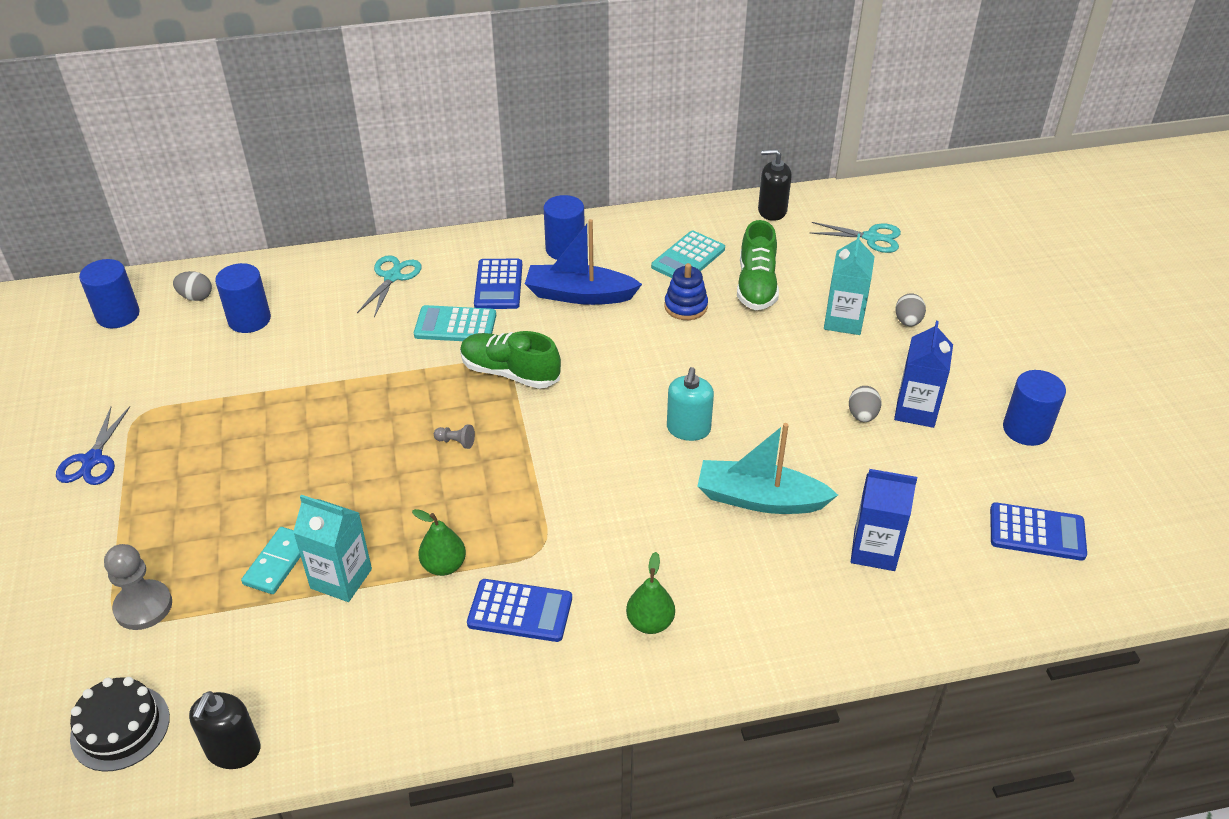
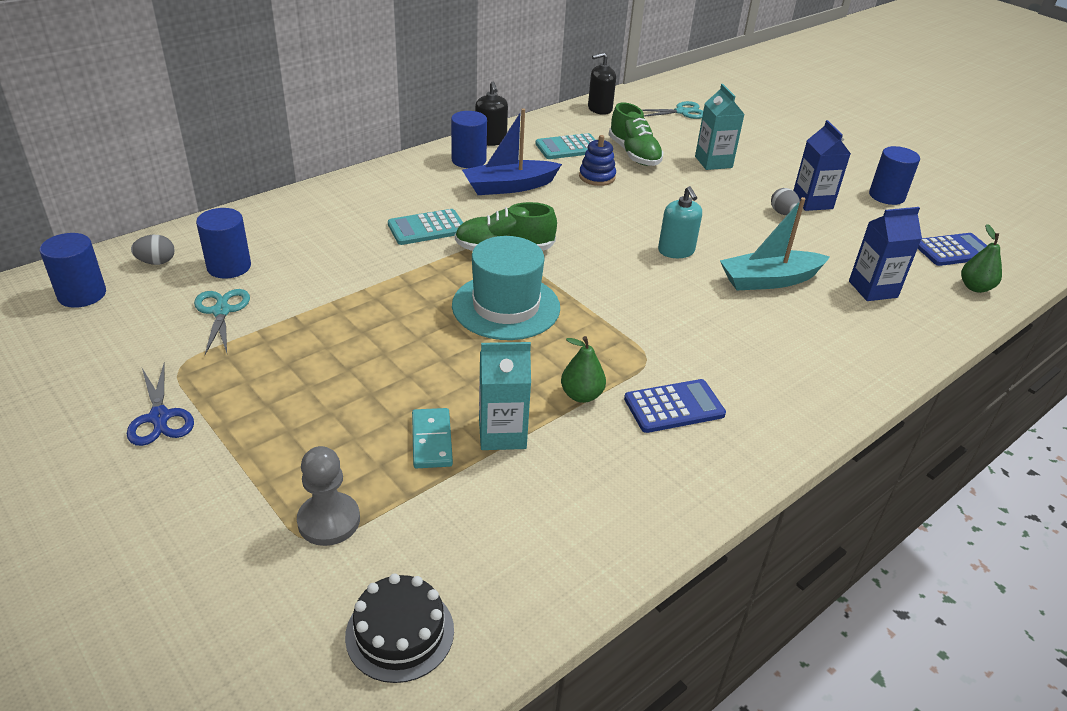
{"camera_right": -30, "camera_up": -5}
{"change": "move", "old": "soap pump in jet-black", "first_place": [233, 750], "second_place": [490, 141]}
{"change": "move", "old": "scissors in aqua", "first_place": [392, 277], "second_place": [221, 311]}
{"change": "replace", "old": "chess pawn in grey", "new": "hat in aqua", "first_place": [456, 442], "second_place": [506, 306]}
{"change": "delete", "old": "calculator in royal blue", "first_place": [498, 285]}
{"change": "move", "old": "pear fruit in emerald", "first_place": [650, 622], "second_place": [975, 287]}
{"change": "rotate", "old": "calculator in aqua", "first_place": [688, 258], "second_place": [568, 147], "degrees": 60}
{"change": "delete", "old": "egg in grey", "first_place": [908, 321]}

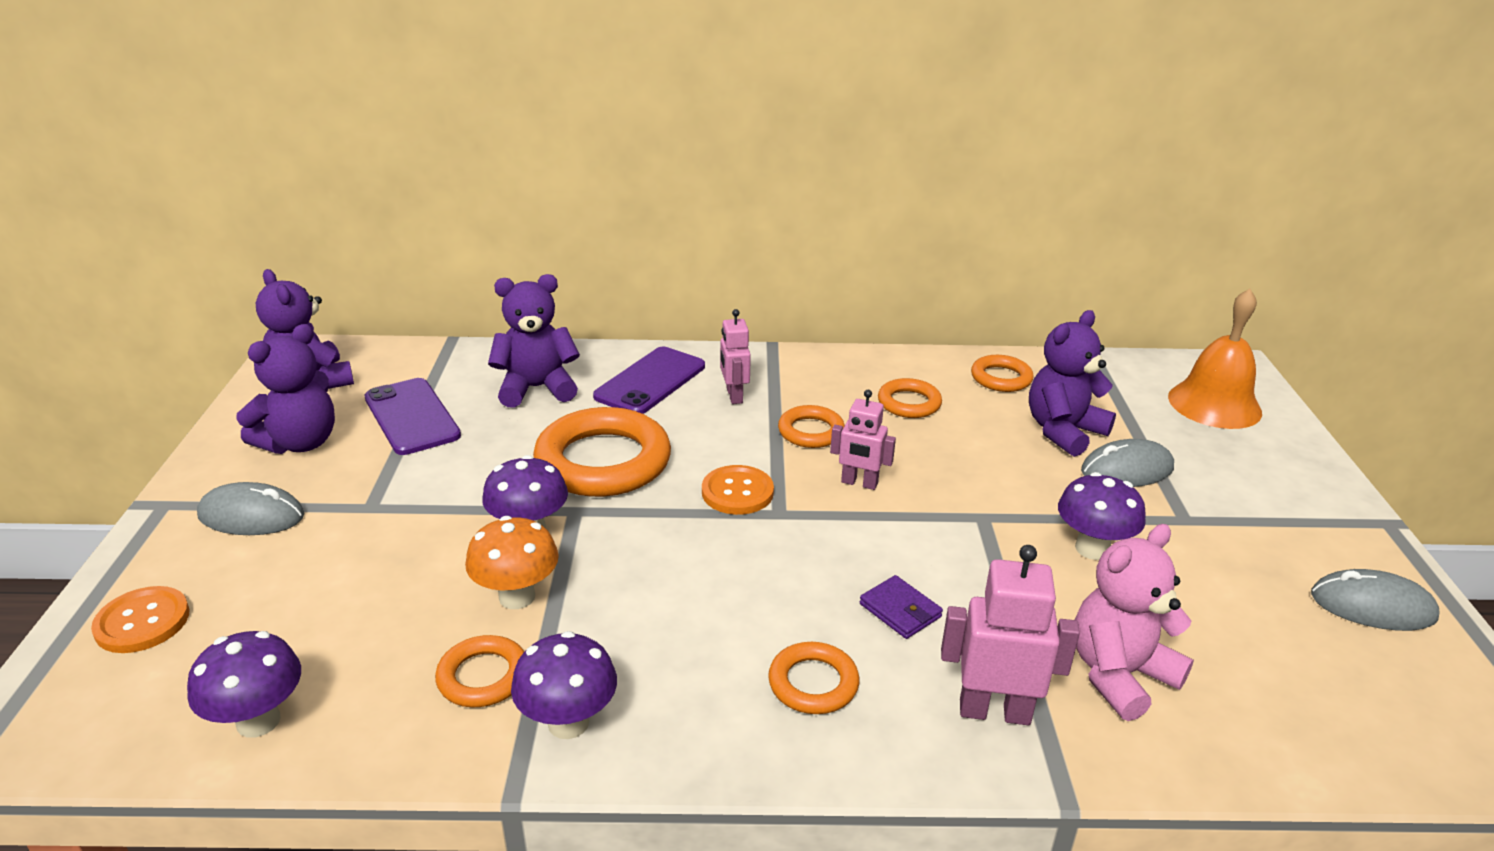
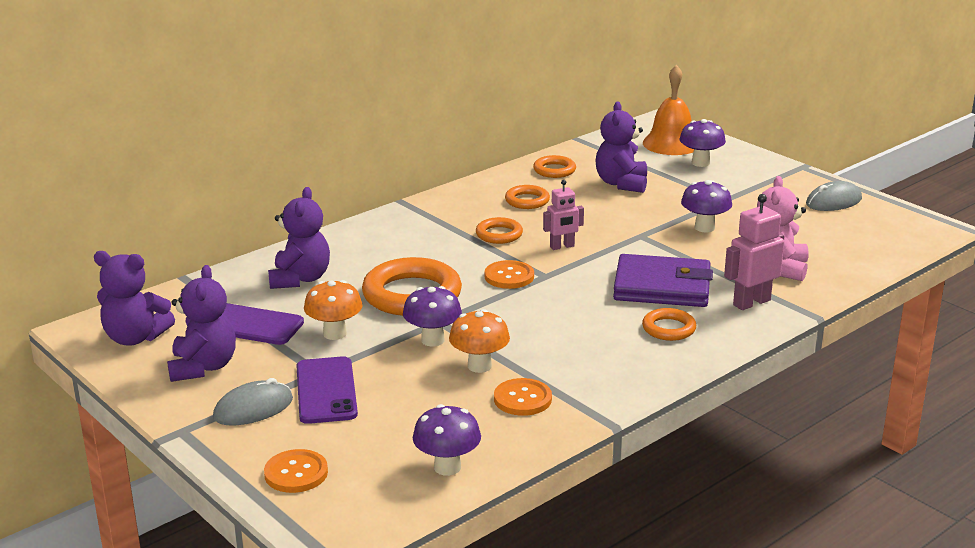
{"camera_right": -40, "camera_up": -5}
{"change": "replace", "old": "ring in bright orange", "new": "sewing button in bright orange", "first_place": [483, 677], "second_place": [522, 399]}
{"change": "rotate", "old": "teddy in royal purple", "first_place": [537, 388], "second_place": [300, 279], "degrees": 150}
{"change": "move", "old": "mushroom in royal purple", "first_place": [568, 723], "second_place": [700, 163]}
{"change": "move", "old": "mobile phone in royal purple", "first_place": [650, 381], "second_place": [326, 391]}
{"change": "delete", "old": "toy robot in pink", "first_place": [734, 396]}
{"change": "resize", "old": "billfold in royal purple", "first_place": [900, 610], "second_place": [662, 287], "factor": 2.3}
{"change": "delete", "old": "mouse in grey", "first_place": [1127, 470]}
{"change": "insert", "new": "mushroom in bright orange", "second_place": [335, 334]}

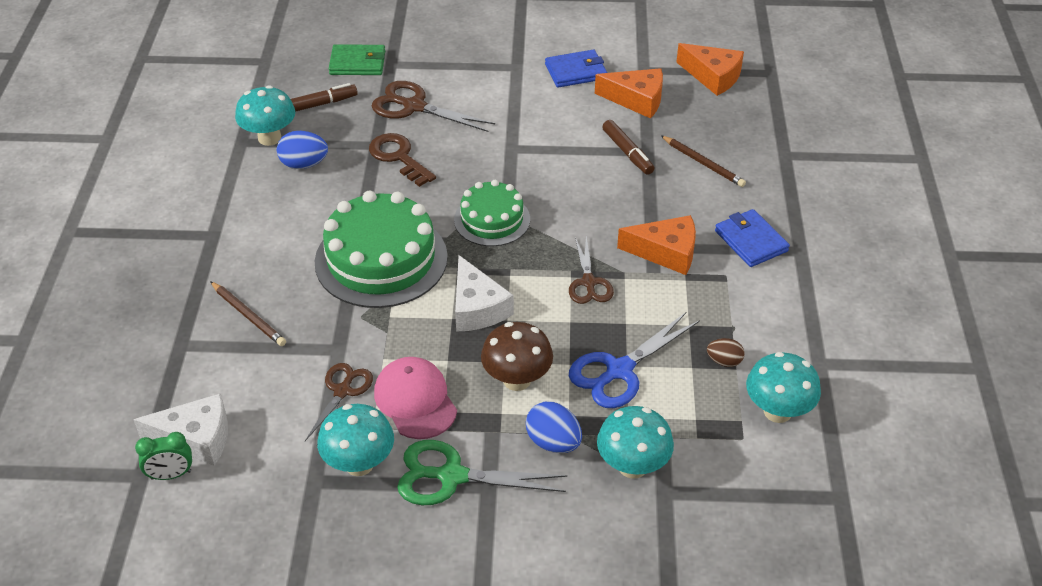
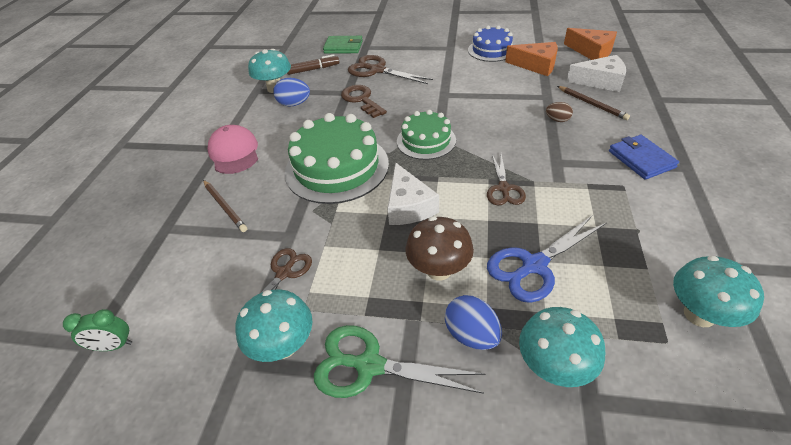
{"camera_right": 10, "camera_up": 0}
{"change": "move", "old": "cheese wedge in snow-white", "first_place": [196, 438], "second_place": [600, 81]}
{"change": "move", "old": "cap in pink", "first_place": [415, 400], "second_place": [234, 153]}
{"change": "replace", "old": "billfold in royal blue", "new": "layer cake in royal blue", "first_place": [575, 72], "second_place": [491, 50]}
{"change": "delete", "old": "felt pen in brown", "first_place": [627, 152]}
{"change": "delete", "old": "cheese wedge in bright orange", "first_place": [666, 252]}
{"change": "move", "old": "egg in brown", "first_place": [724, 361], "second_place": [557, 120]}

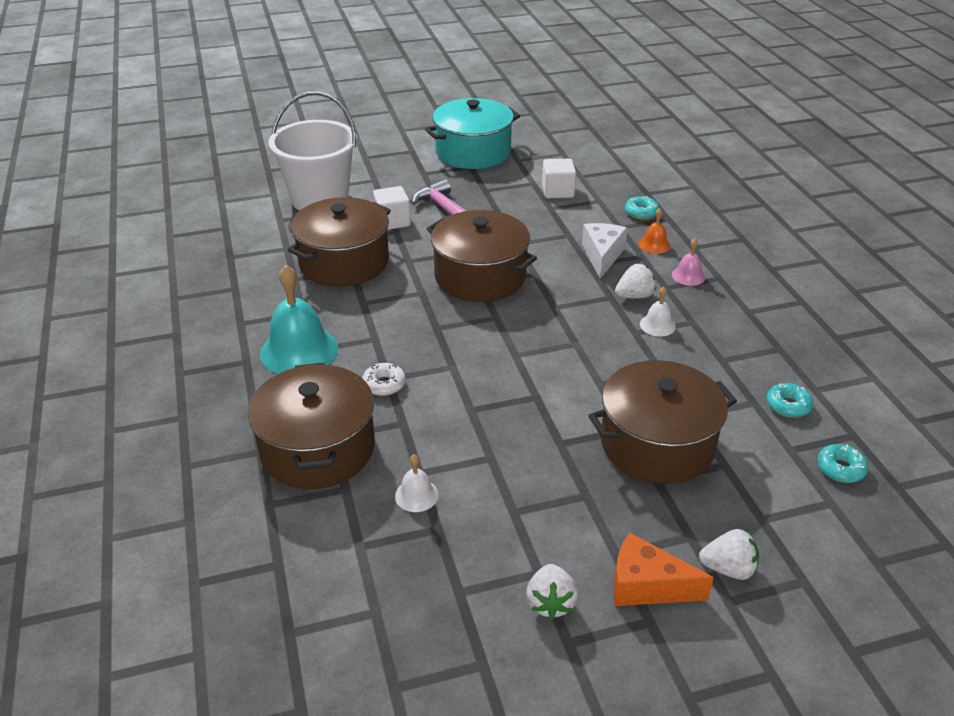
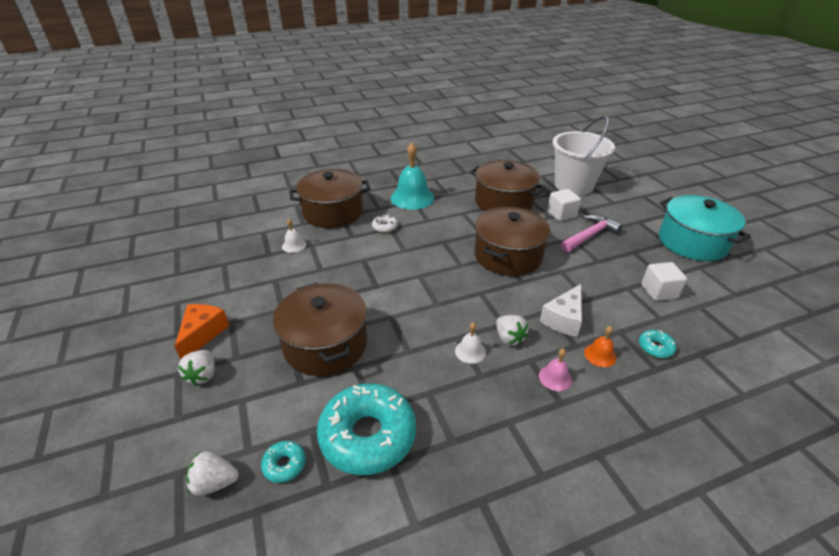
{"camera_right": 85, "camera_up": 0}
{"change": "move", "old": "berry in snow-white", "first_place": [550, 602], "second_place": [214, 483]}
{"change": "rotate", "old": "cheese wedge in snow-white", "first_place": [602, 256], "second_place": [564, 319], "degrees": 120}
{"change": "resize", "old": "glazed donut in aqua", "first_place": [788, 406], "second_place": [368, 436], "factor": 2.37}

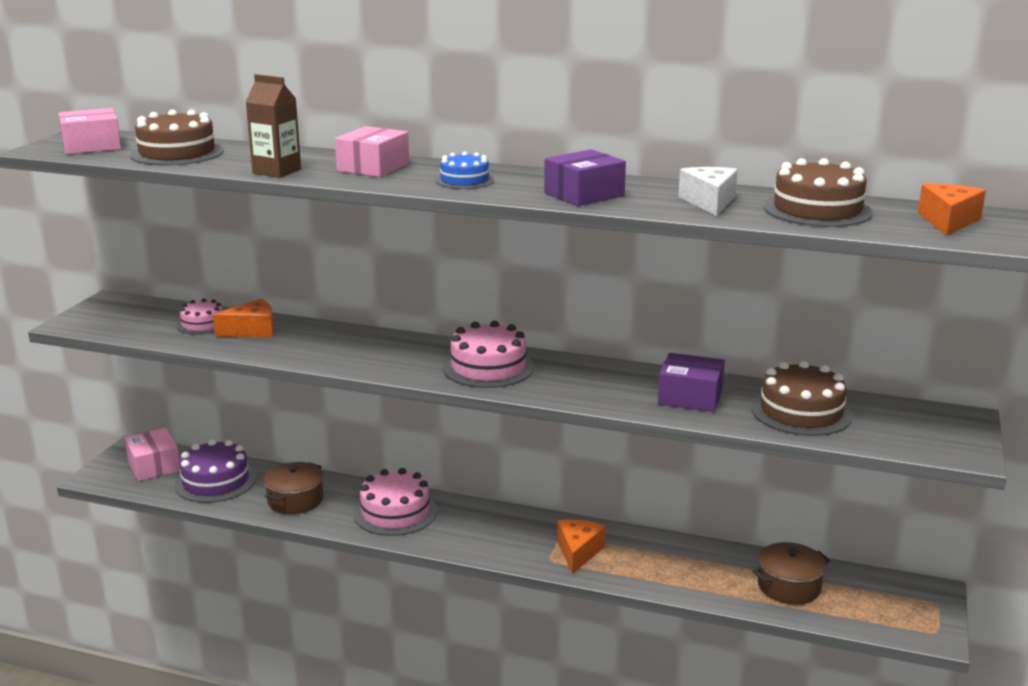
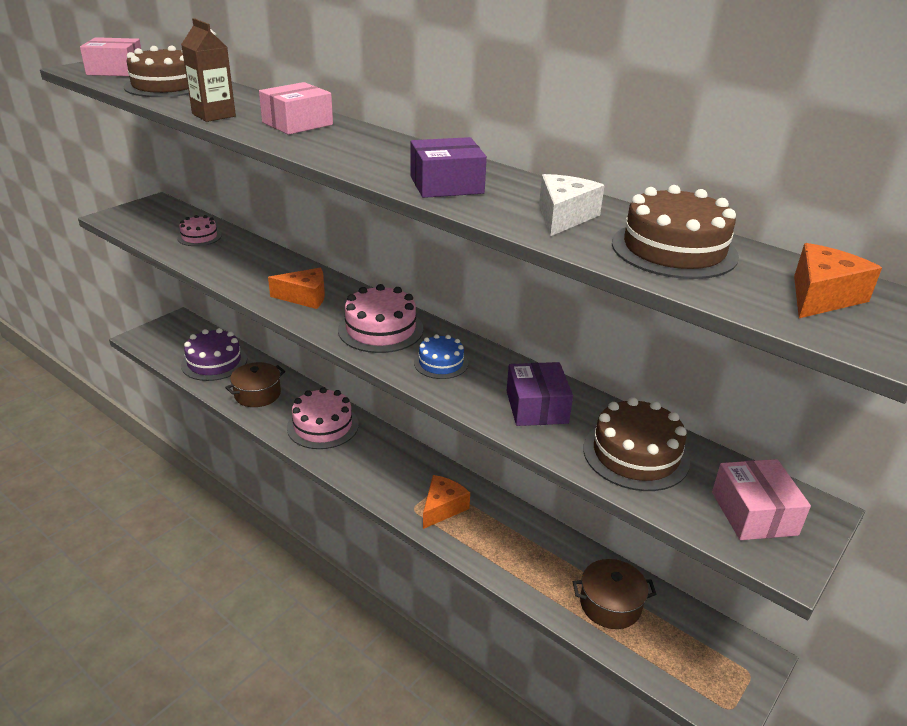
{"camera_right": 20, "camera_up": 10}
{"change": "move", "old": "package in pink", "first_place": [154, 466], "second_place": [754, 513]}
{"change": "move", "old": "cheese wedge in bright orange", "first_place": [252, 331], "second_place": [305, 297]}
{"change": "move", "old": "layer cake in royal blue", "first_place": [464, 180], "second_place": [441, 363]}
{"change": "rotate", "old": "package in royal purple", "first_place": [690, 397], "second_place": [537, 407], "degrees": 45}

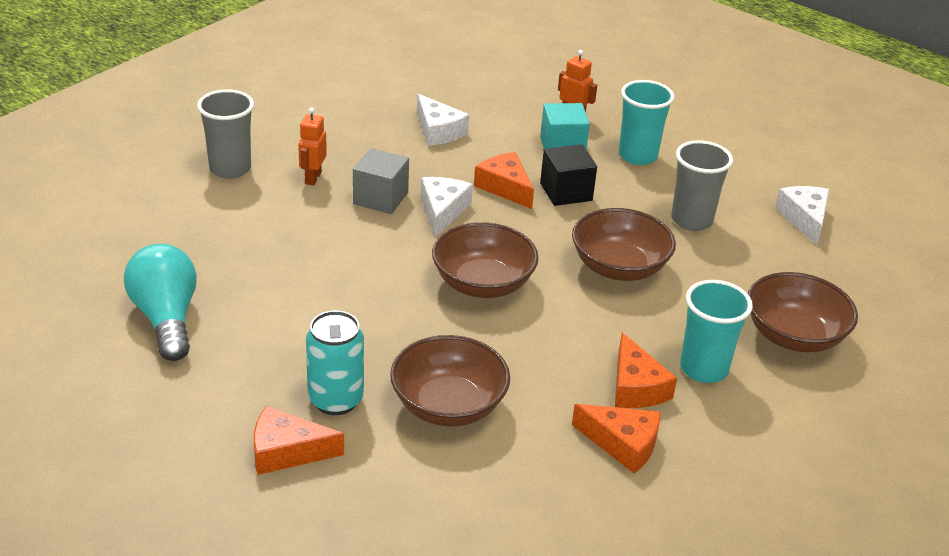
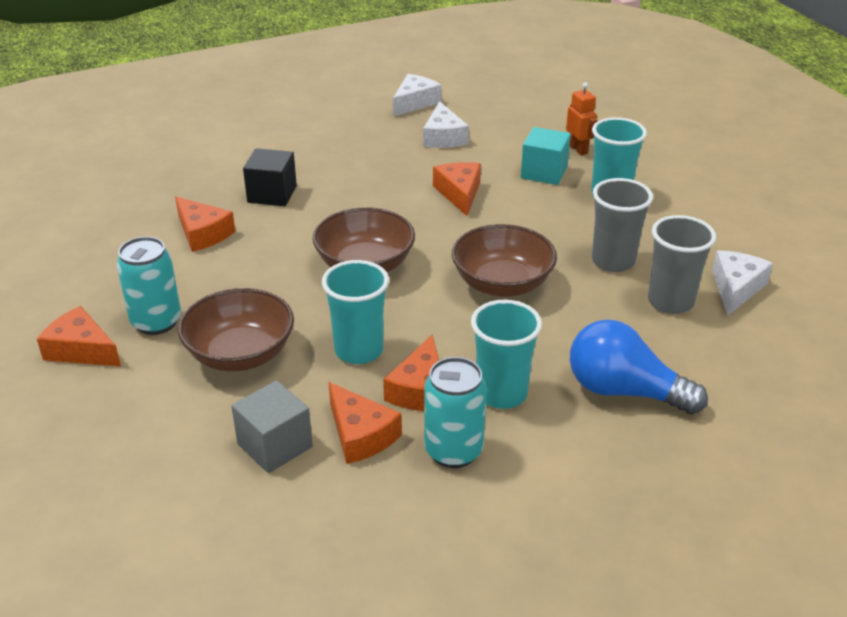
{"camera_right": 30, "camera_up": 0}
{"change": "delete", "old": "lightbulb in aqua", "first_place": [166, 318]}
{"change": "move", "old": "beaker in grey", "first_place": [230, 169], "second_place": [670, 302]}
{"change": "delete", "old": "toy robot in bright orange", "first_place": [313, 178]}
{"change": "move", "old": "cube in grey", "first_place": [380, 198], "second_place": [275, 445]}
{"change": "move", "old": "cheese wedge in snow-white", "first_place": [442, 211], "second_place": [415, 102]}
{"change": "move", "old": "cube in jet-black", "first_place": [566, 192], "second_place": [272, 194]}
{"change": "replace", "old": "bowl in brown", "new": "lightbulb in royal blue", "first_place": [794, 336], "second_place": [624, 391]}
{"change": "insert", "new": "cheese wedge in bright orange", "second_place": [203, 233]}
{"change": "insert", "new": "beaker in aqua", "second_place": [359, 350]}
{"change": "insert", "new": "soda can in aqua", "second_place": [453, 451]}

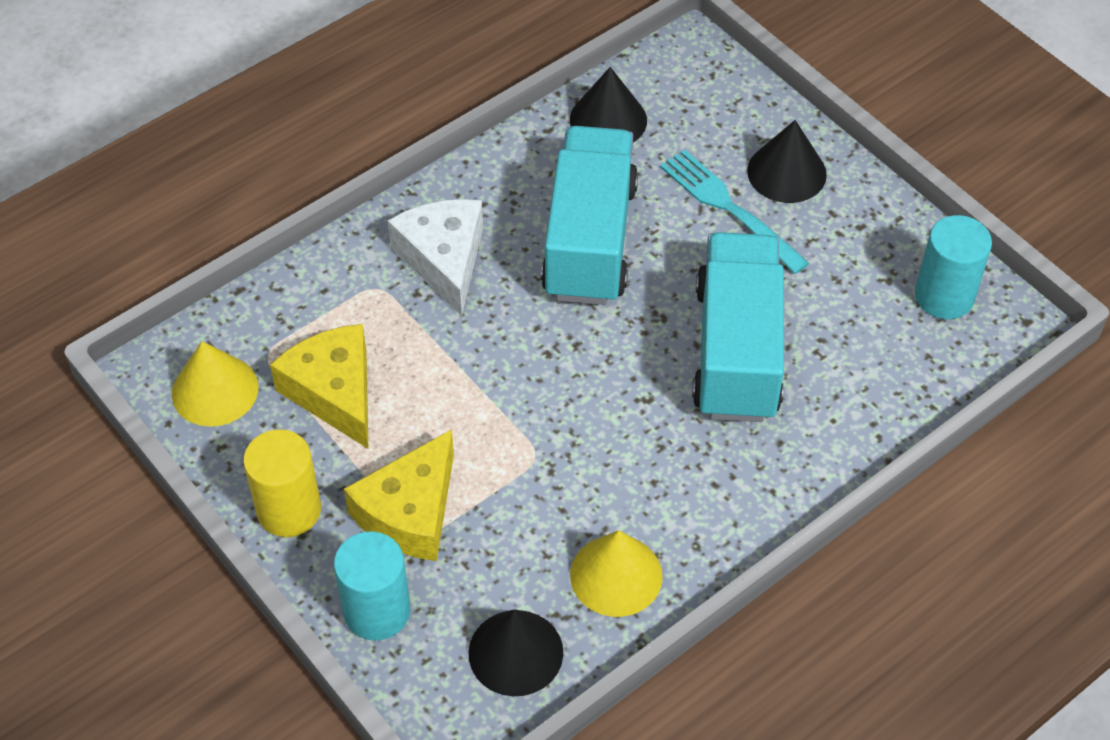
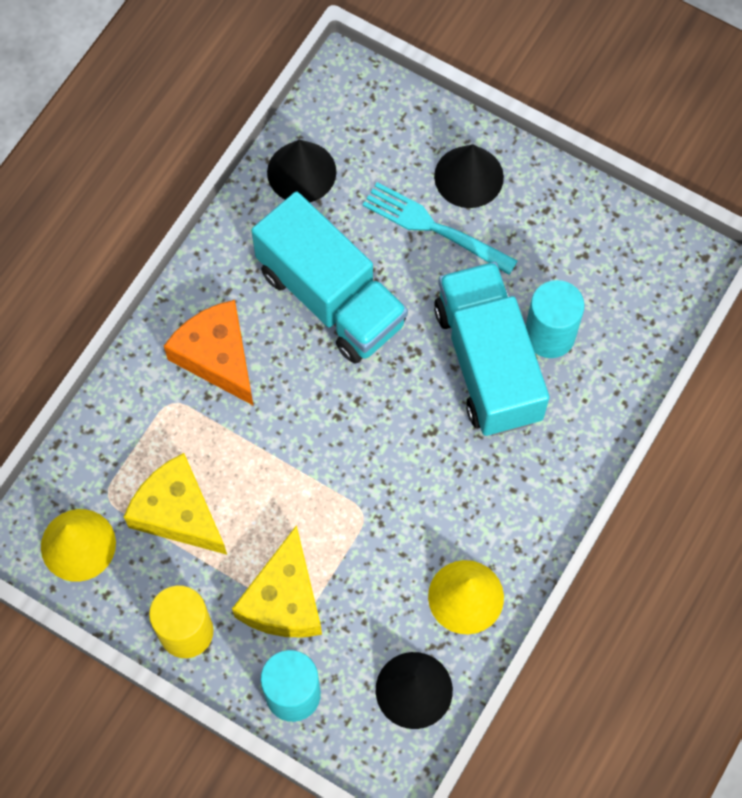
{"camera_right": -20, "camera_up": 15}
{"change": "recolor", "old": "cheese wedge in snow-white", "new": "cheese wedge in bright orange", "first_place": [444, 260], "second_place": [217, 356]}
{"change": "rotate", "old": "lorry in aqua", "first_place": [589, 240], "second_place": [331, 297], "degrees": 150}
{"change": "move", "old": "cylinder shape in aqua", "first_place": [944, 296], "second_place": [549, 335]}

